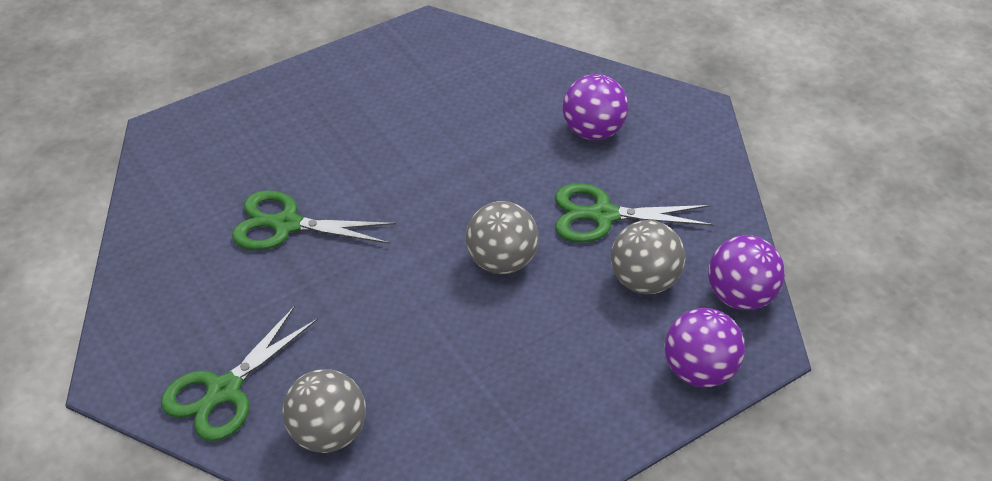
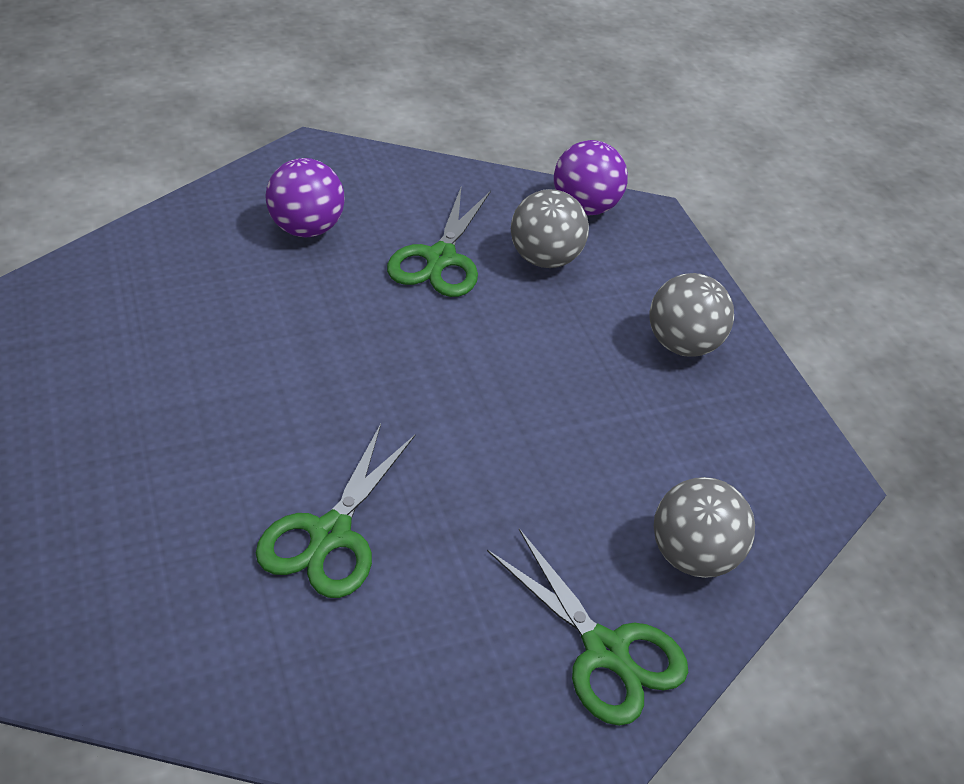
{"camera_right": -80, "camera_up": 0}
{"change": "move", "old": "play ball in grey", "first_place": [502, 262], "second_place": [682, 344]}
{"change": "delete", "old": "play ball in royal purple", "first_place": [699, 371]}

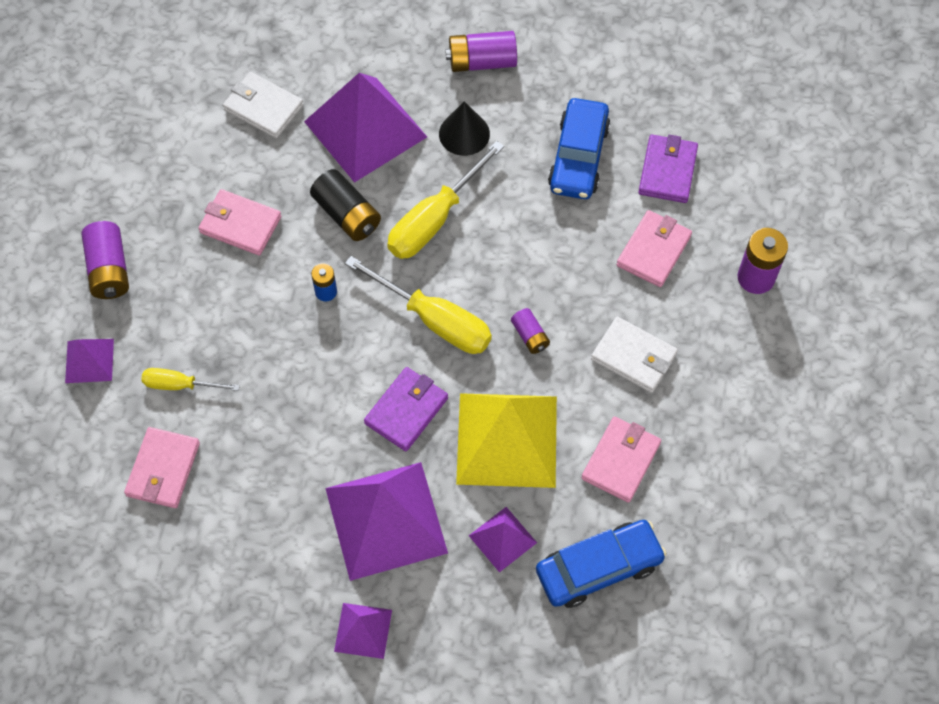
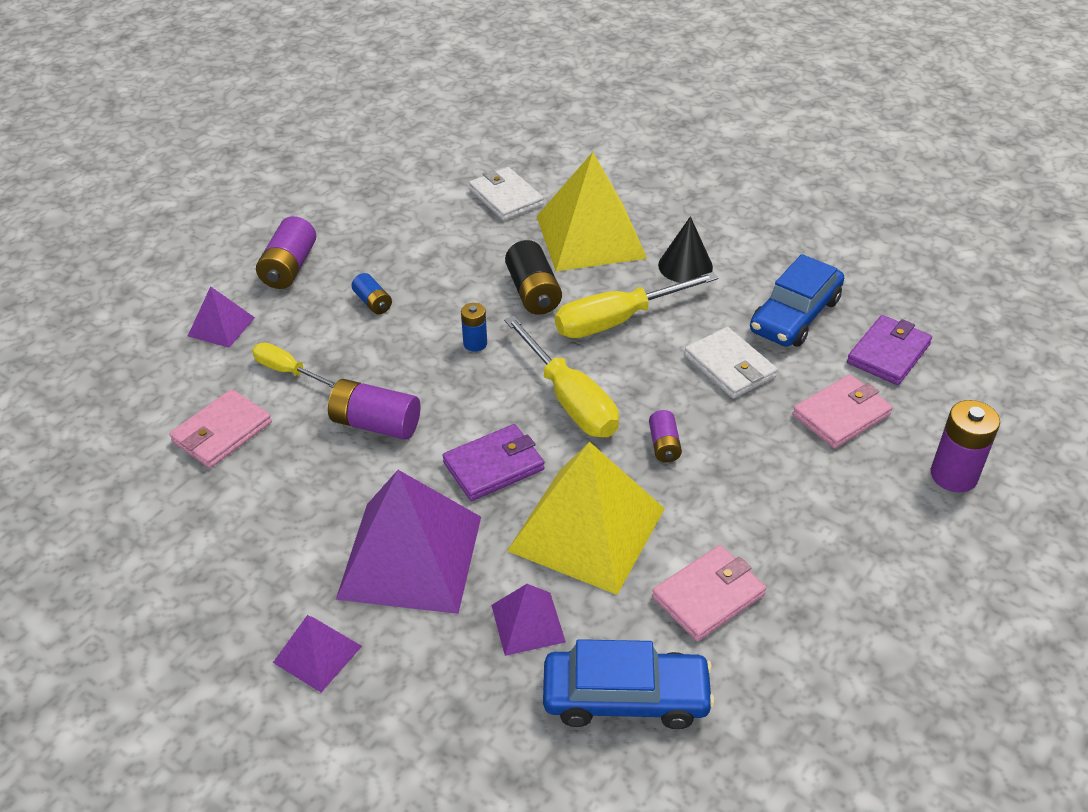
{"camera_right": 25, "camera_up": -20}
{"change": "delete", "old": "billfold in pink", "first_place": [240, 224]}
{"change": "recolor", "old": "solid pyramid in royal purple", "new": "solid pyramid in golden", "first_place": [365, 129], "second_place": [590, 237]}
{"change": "move", "old": "AA battery in royal purple", "first_place": [482, 62], "second_place": [376, 424]}
{"change": "move", "old": "billfold in snow-white", "first_place": [633, 357], "second_place": [729, 366]}
{"change": "insert", "new": "AA battery in royal blue", "second_place": [373, 302]}

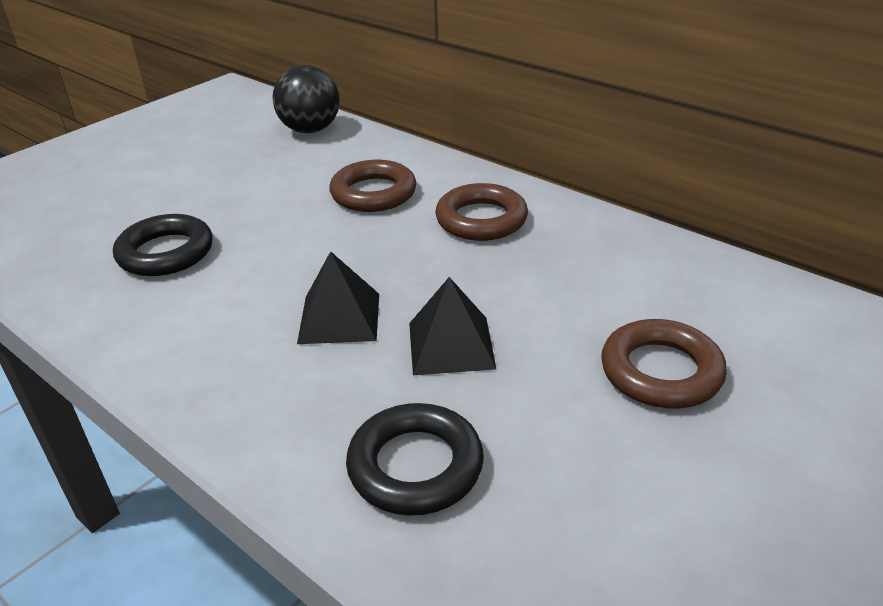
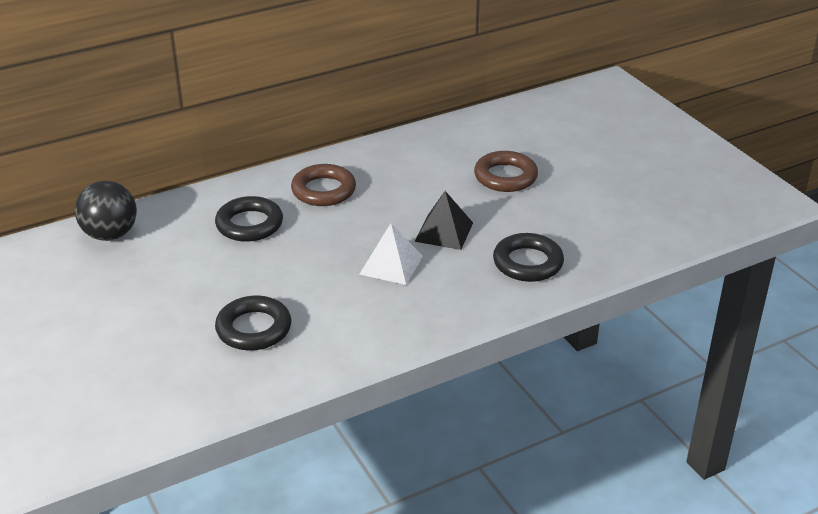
{"camera_right": -70, "camera_up": 0}
{"change": "recolor", "old": "solid pyramid in jet-black", "new": "solid pyramid in snow-white", "first_place": [339, 318], "second_place": [391, 265]}
{"change": "recolor", "old": "ring in brown", "new": "ring in jet-black", "first_place": [373, 193], "second_place": [249, 224]}

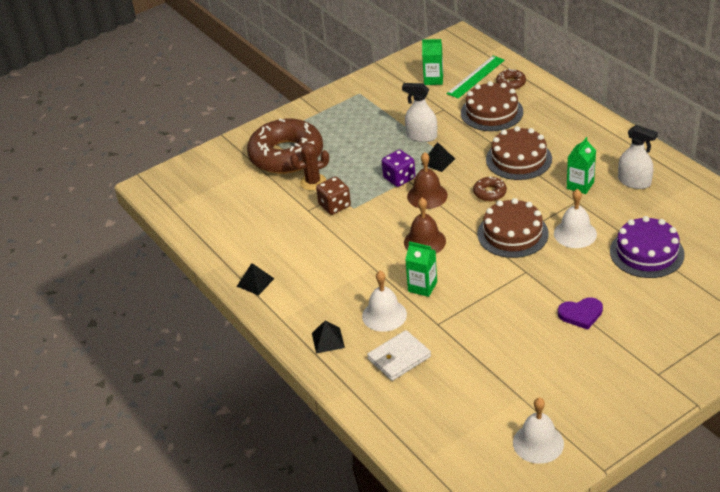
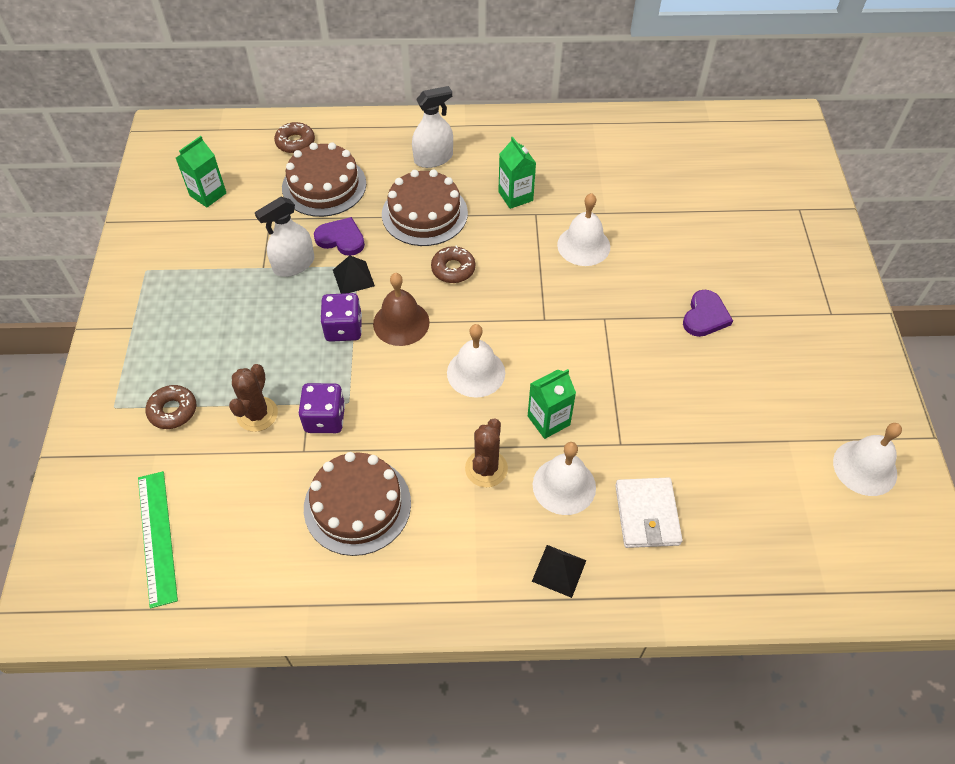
{"camera_right": -60, "camera_up": 15}
{"change": "delete", "old": "solid pyramid in jet-black", "first_place": [255, 282]}
{"change": "resize", "old": "glazed donut in brown", "first_place": [286, 155], "second_place": [173, 410], "factor": 0.41}
{"change": "recolor", "old": "game die in brown", "new": "game die in royal purple", "first_place": [334, 205], "second_place": [325, 418]}
{"change": "recolor", "old": "hand bell in brown", "new": "hand bell in snow-white", "first_place": [424, 241], "second_place": [476, 372]}
{"change": "move", "old": "ruler in emerald", "first_place": [476, 77], "second_place": [157, 537]}
{"change": "move", "old": "layer cake in brown", "first_place": [512, 234], "second_place": [357, 505]}
{"change": "delete", "old": "layer cake in royal purple", "first_place": [646, 253]}
{"change": "move", "old": "spray bottle in snow-white", "first_place": [634, 182], "second_place": [433, 158]}
{"change": "insert", "new": "love heart in royal purple", "second_place": [341, 239]}
{"change": "insert", "new": "saguaro cactus in brown", "second_place": [486, 468]}

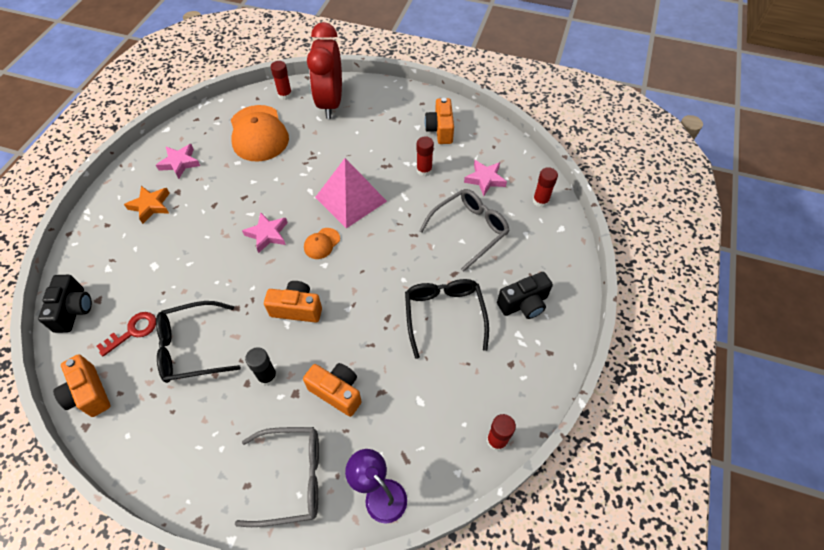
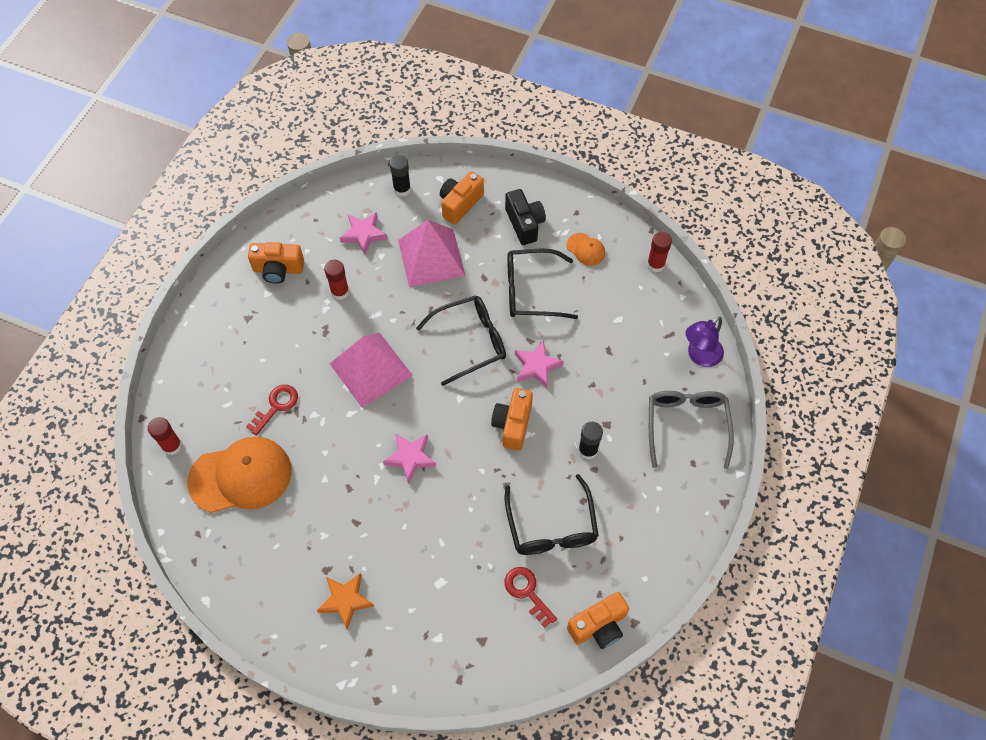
{"camera_right": -85, "camera_up": 5}
{"change": "delete", "old": "photo camera in jet-black", "first_place": [74, 310]}
{"change": "move", "old": "star in pink", "first_place": [180, 163], "second_place": [537, 366]}
{"change": "move", "old": "photo camera in bright orange", "first_place": [337, 392], "second_place": [460, 204]}
{"change": "move", "old": "cap in bright orange", "first_place": [322, 243], "second_place": [586, 249]}
{"change": "delete", "old": "bedside clock in scarlet", "first_place": [330, 103]}
{"change": "replace", "old": "spectacles in grey", "new": "solid pyramid in pink", "first_place": [469, 230], "second_place": [431, 257]}
{"change": "recolor", "old": "glue stick in scarlet", "new": "glue stick in jet-black", "first_place": [540, 201], "second_place": [402, 189]}
{"change": "insert", "new": "key in scarlet", "second_place": [276, 406]}
{"change": "insert", "new": "spectacles in jet-black", "second_place": [470, 342]}

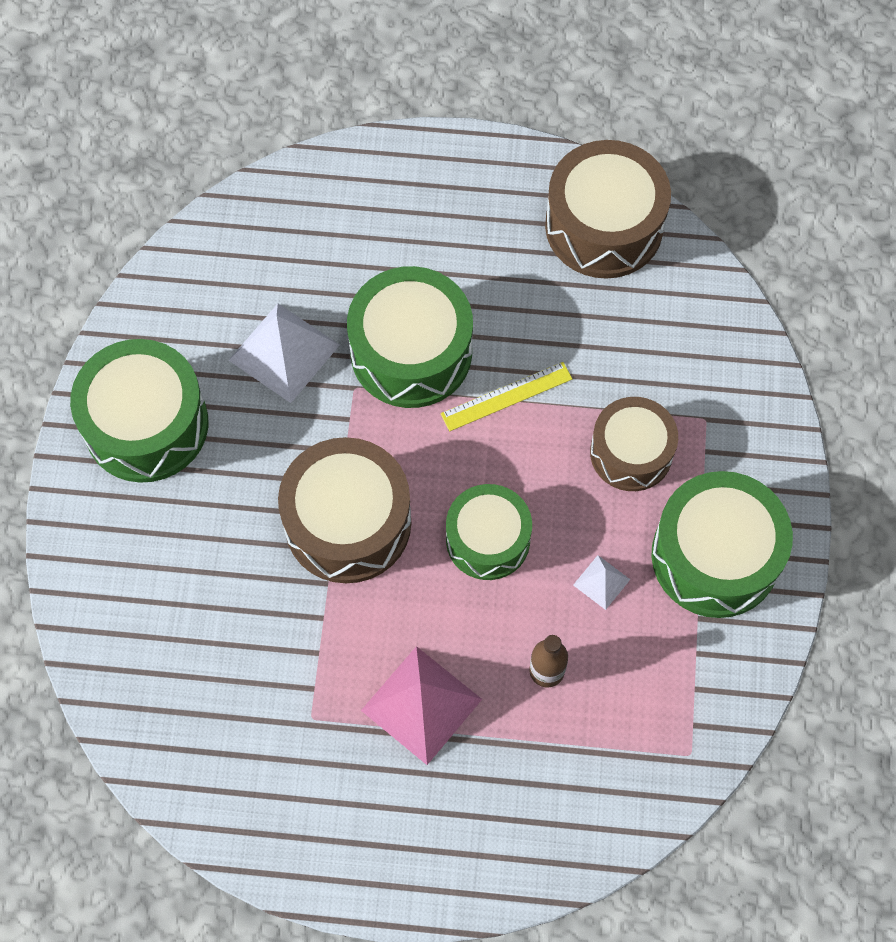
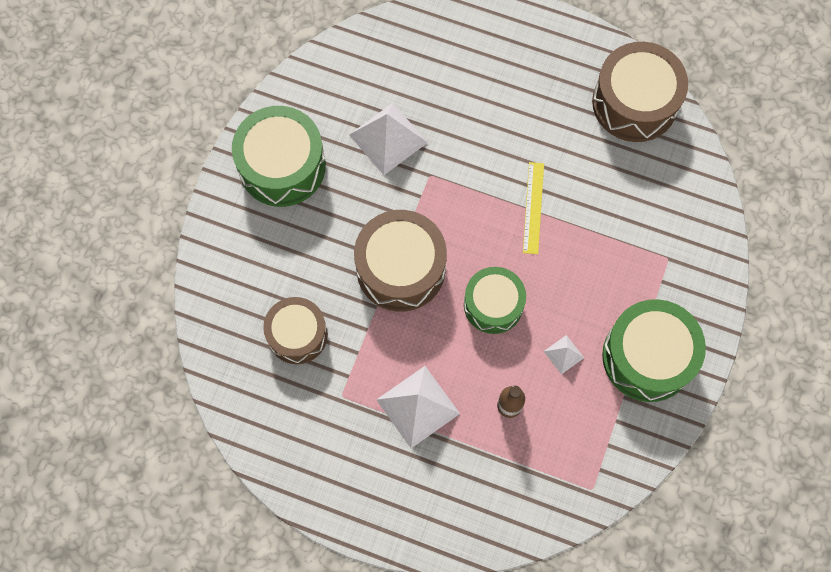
{"camera_right": 15, "camera_up": 5}
{"change": "delete", "old": "drum in emerald", "first_place": [411, 352]}
{"change": "recolor", "old": "solid pyramid in pink", "new": "solid pyramid in snow-white", "first_place": [421, 704], "second_place": [418, 406]}
{"change": "rotate", "old": "ruler in golden", "first_place": [506, 396], "second_place": [533, 207], "degrees": -75}
{"change": "move", "old": "drum in brown", "first_place": [631, 453], "second_place": [297, 335]}

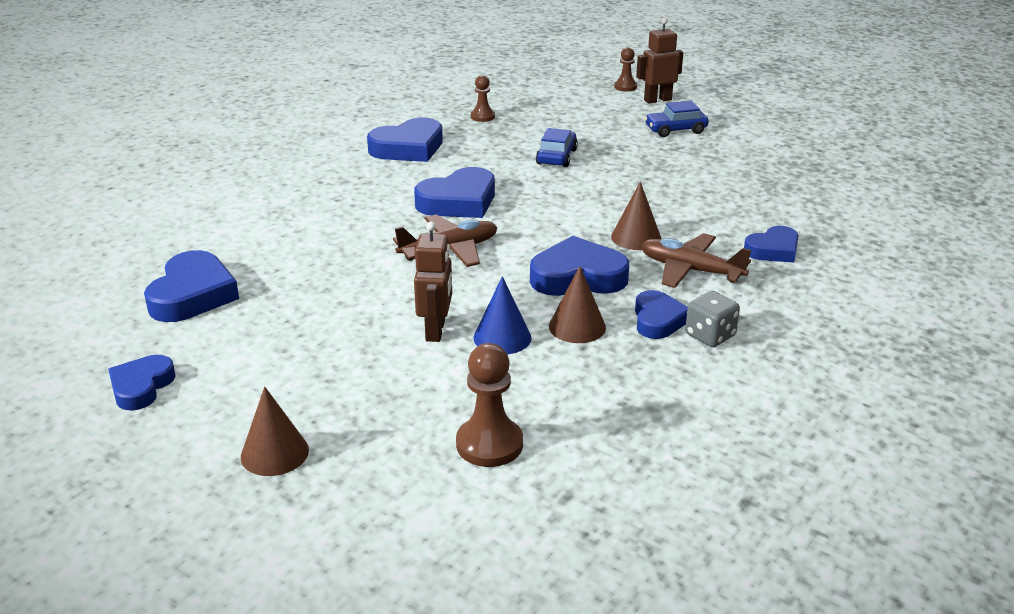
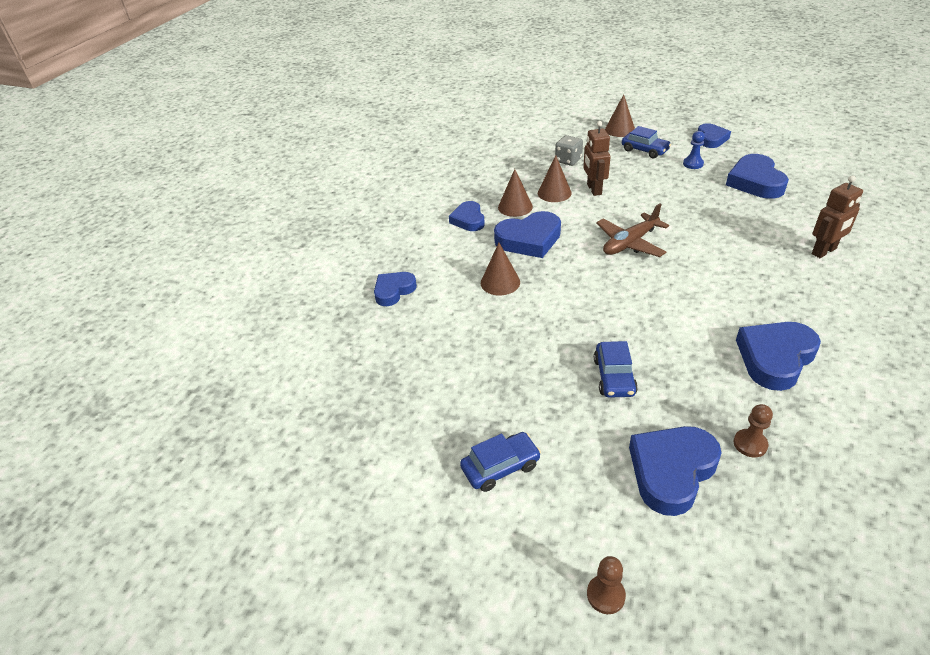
{"camera_right": 170, "camera_up": 10}
{"change": "move", "old": "love heart in royal blue", "first_place": [458, 202], "second_place": [671, 471]}
{"change": "delete", "old": "chess pawn in brown", "first_place": [489, 444]}
{"change": "recolor", "old": "cone shape in royal blue", "new": "cone shape in brown", "first_place": [502, 337], "second_place": [554, 193]}
{"change": "move", "old": "toy robot in brown", "first_place": [657, 100], "second_place": [824, 251]}
{"change": "delete", "old": "plane in brown", "first_place": [690, 270]}
{"change": "move", "old": "game die in grey", "first_place": [710, 335], "second_place": [568, 160]}
{"change": "insert", "new": "car in royal blue", "second_place": [645, 150]}
{"change": "insert", "new": "chess pawn in royal blue", "second_place": [693, 164]}

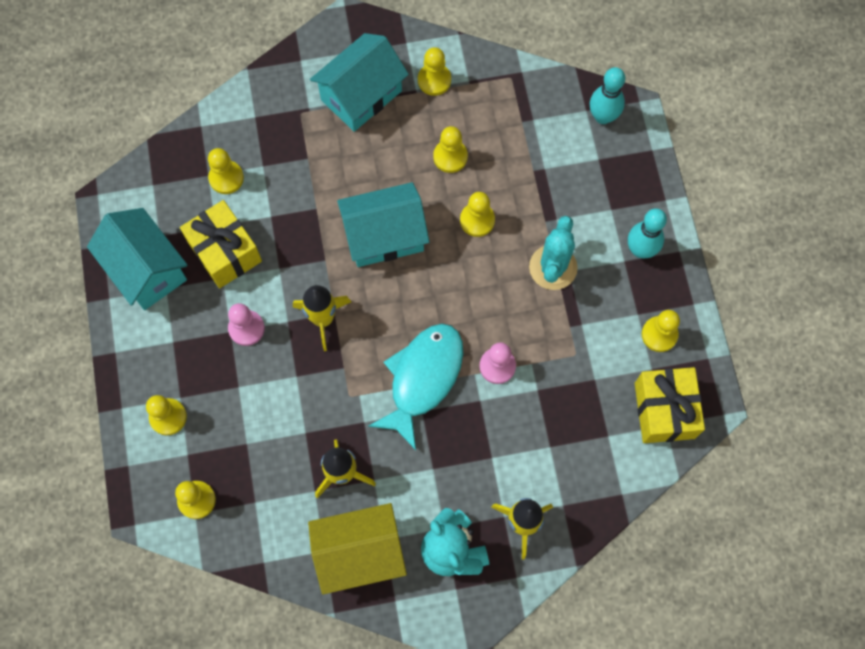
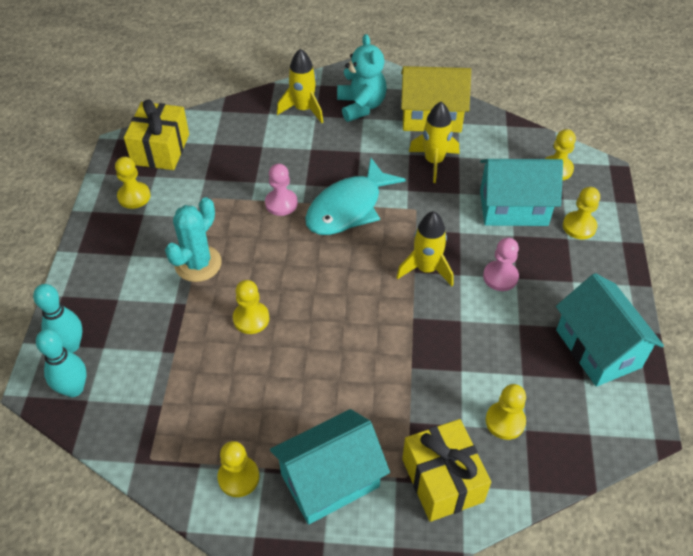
{"camera_right": -165, "camera_up": -20}
{"change": "move", "old": "gift in golden", "first_place": [225, 252], "second_place": [442, 480]}
{"change": "move", "old": "house in aqua", "first_place": [384, 236], "second_place": [513, 208]}
{"change": "delete", "old": "chess pawn in golden", "first_place": [450, 157]}
{"change": "move", "old": "tenpin in aqua", "first_place": [640, 250], "second_place": [70, 345]}

